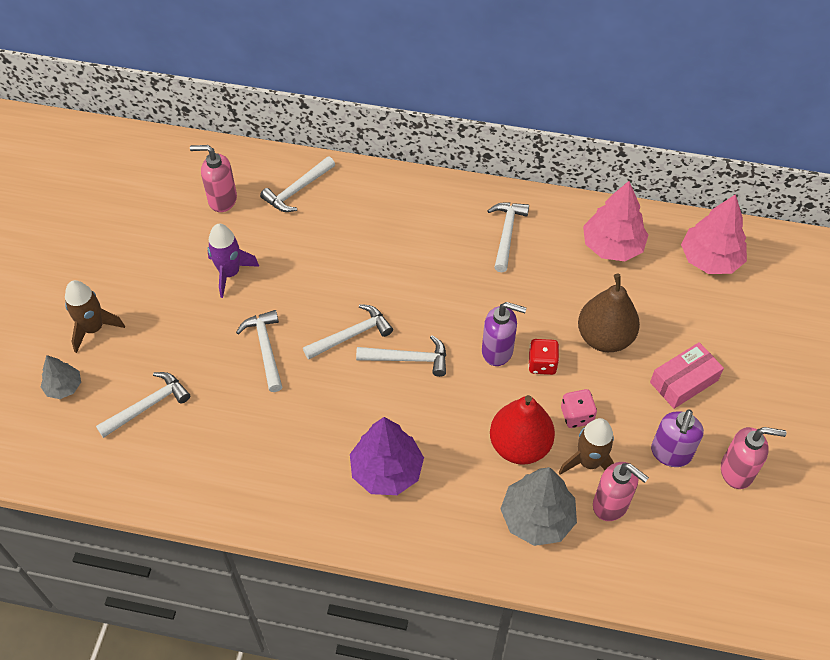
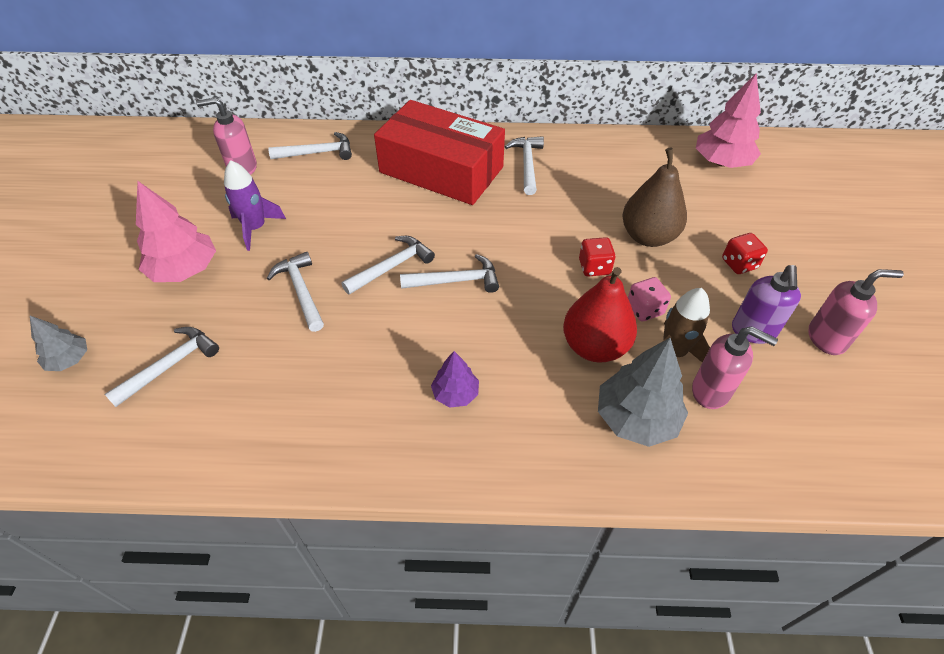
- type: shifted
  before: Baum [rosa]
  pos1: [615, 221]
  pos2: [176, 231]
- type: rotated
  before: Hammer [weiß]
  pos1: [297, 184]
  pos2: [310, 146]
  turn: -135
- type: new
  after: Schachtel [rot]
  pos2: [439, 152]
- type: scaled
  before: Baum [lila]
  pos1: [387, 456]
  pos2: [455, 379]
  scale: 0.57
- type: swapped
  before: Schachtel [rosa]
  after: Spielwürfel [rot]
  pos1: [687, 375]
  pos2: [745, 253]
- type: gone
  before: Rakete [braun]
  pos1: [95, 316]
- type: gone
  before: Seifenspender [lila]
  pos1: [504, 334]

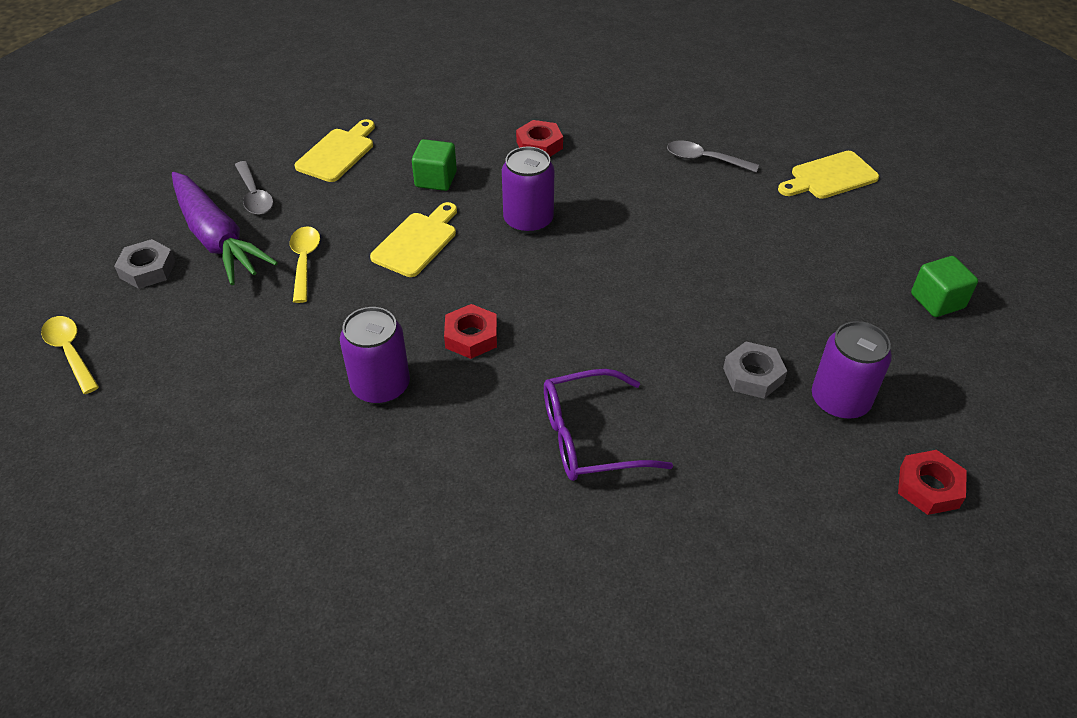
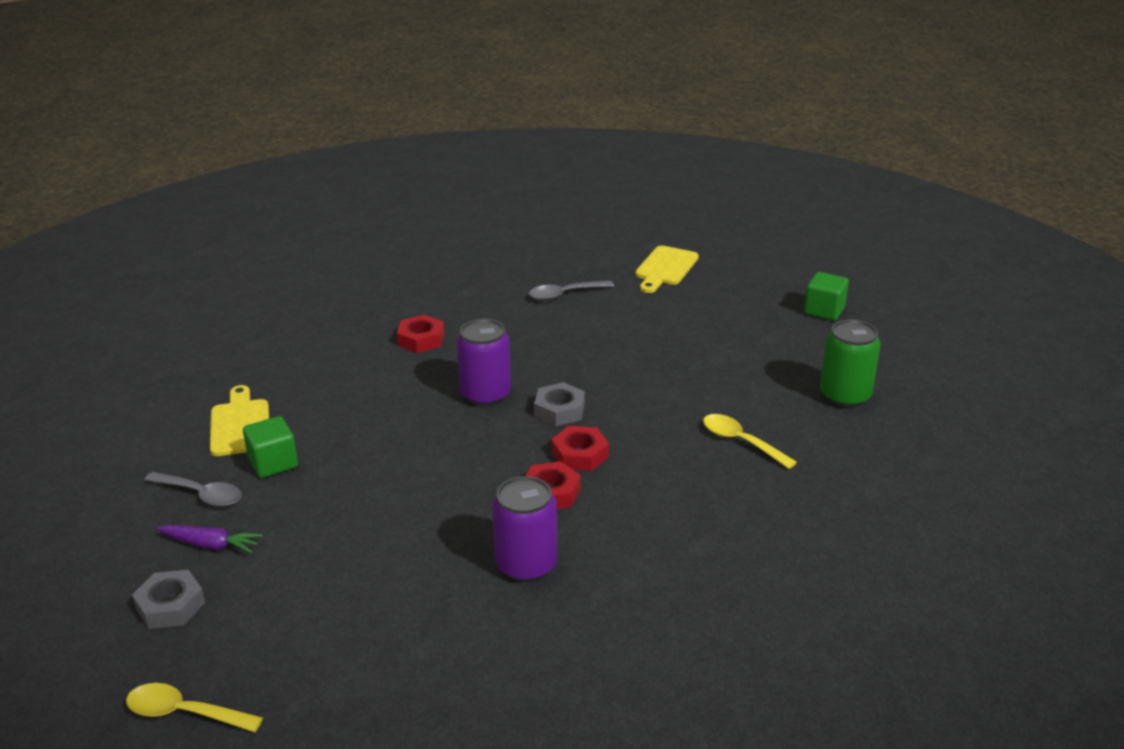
- type: scaled
  before: Karotte [lila]
  pos1: [225, 228]
  pos2: [210, 539]
  scale: 0.48
- type: shifted
  before: Kubus [grün]
  pos1: [434, 165]
  pos2: [270, 447]
- type: shifted
  before: Sechskantmutter [grau]
  pos1: [755, 370]
  pos2: [559, 404]
- type: shifted
  before: Sechskantmutter [rot]
  pos1: [932, 482]
  pos2: [580, 448]
- type: shifted
  before: Löffel [gelb]
  pos1: [305, 264]
  pos2: [750, 441]
- type: repainted
  before: Dose [lila]
  after: Dose [grün]
  pos1: [852, 370]
  pos2: [850, 363]
- type: gone
  before: Schneidebrett [gelb]
  pos1: [413, 239]
- type: gone
  before: Brille [lila]
  pos1: [608, 425]

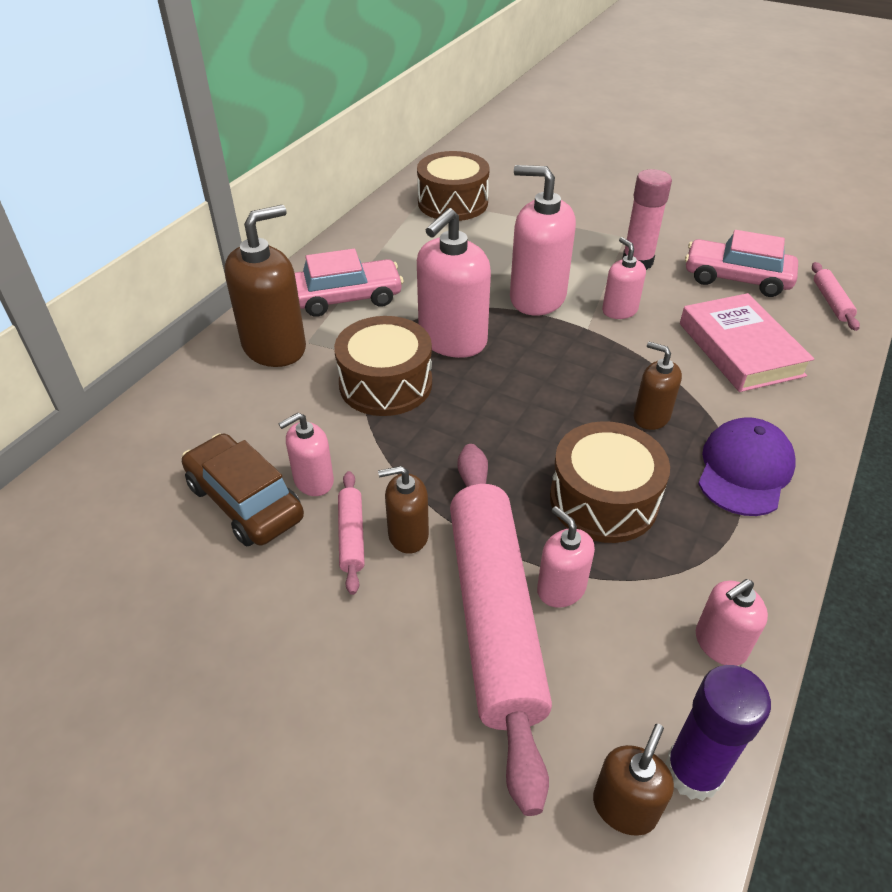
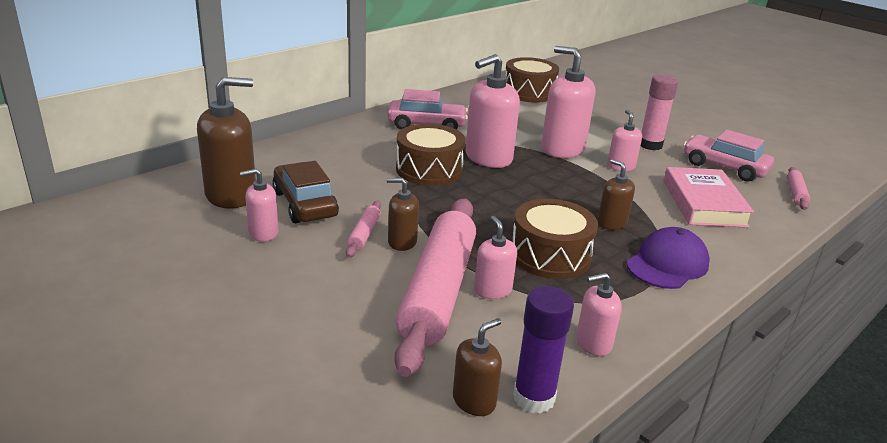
- type: shifted
  before: Seifenspender [braun]
  pos1: [265, 286]
  pos2: [226, 143]
- type: shifted
  before: Seifenspender [rosa]
  pos1: [306, 454]
  pos2: [259, 205]

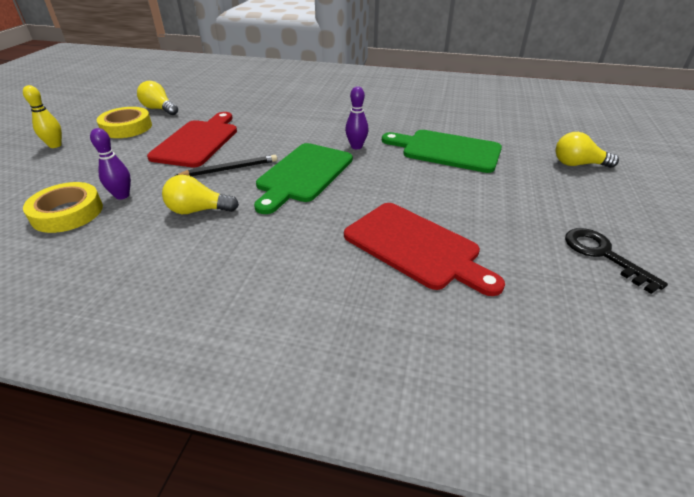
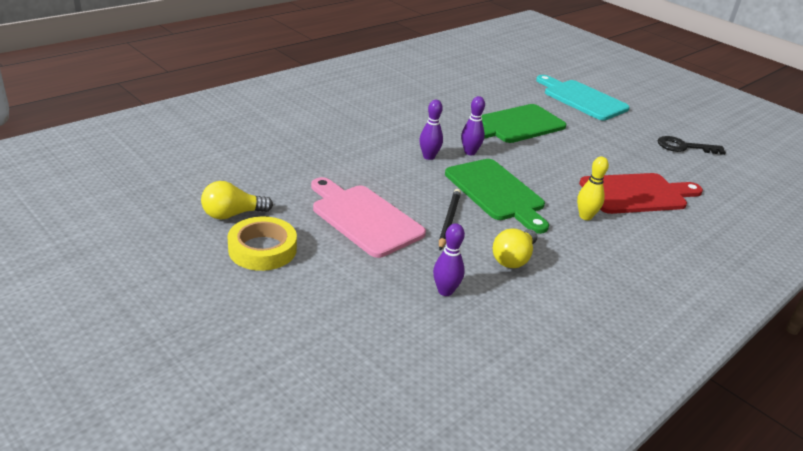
- type: repainted
  before: Schneidebrett [rot]
  after: Schneidebrett [rosa]
  pos1: [192, 139]
  pos2: [368, 217]
- type: new
  after: Bowlingkegel [lila]
  pos2: [431, 130]
- type: swapped
  before: Glühbirne [gelb]
  after: Schneidebrett [türkis]
  pos1: [587, 150]
  pos2: [583, 97]
- type: shifted
  before: Bowlingkegel [gelb]
  pos1: [42, 116]
  pos2: [593, 188]
- type: gone
  before: Klebeband [gelb]
  pos1: [63, 207]

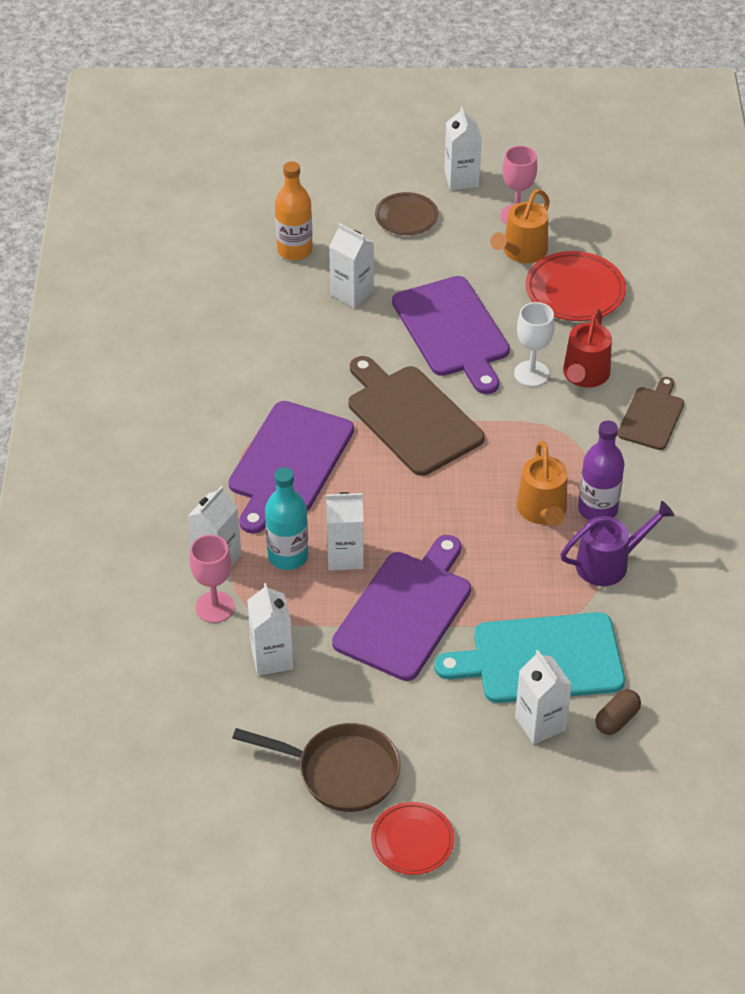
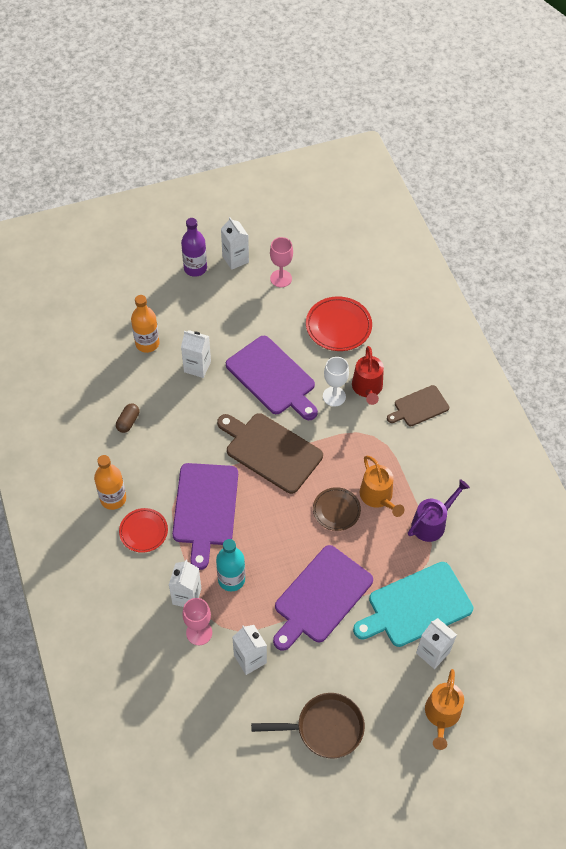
- type: new
  after: Flasche [orange]
  pos2: [110, 482]
- type: shifted
  before: Kapsel [braun]
  pos1: [618, 712]
  pos2: [127, 418]
- type: shifted
  before: Teller [rot]
  pos1: [412, 838]
  pos2: [143, 530]
- type: shifted
  before: Flasche [lila]
  pos1: [601, 470]
  pos2: [194, 247]
- type: rotated
  before: Schneidebrett [lila]
  pos1: [401, 608]
  pos2: [323, 598]
  turn: -150
- type: shifted
  before: Teller [braun]
  pos1: [407, 213]
  pos2: [337, 509]
- type: rotated
  before: Schneidebrett [braun]
  pos1: [650, 413]
  pos2: [418, 405]
  turn: -120
- type: shifted
  before: Gießkanne [orange]
  pos1: [520, 226]
  pos2: [444, 709]
- type: gone
  before: Getränkekarton [weiß]
  pos1: [345, 531]

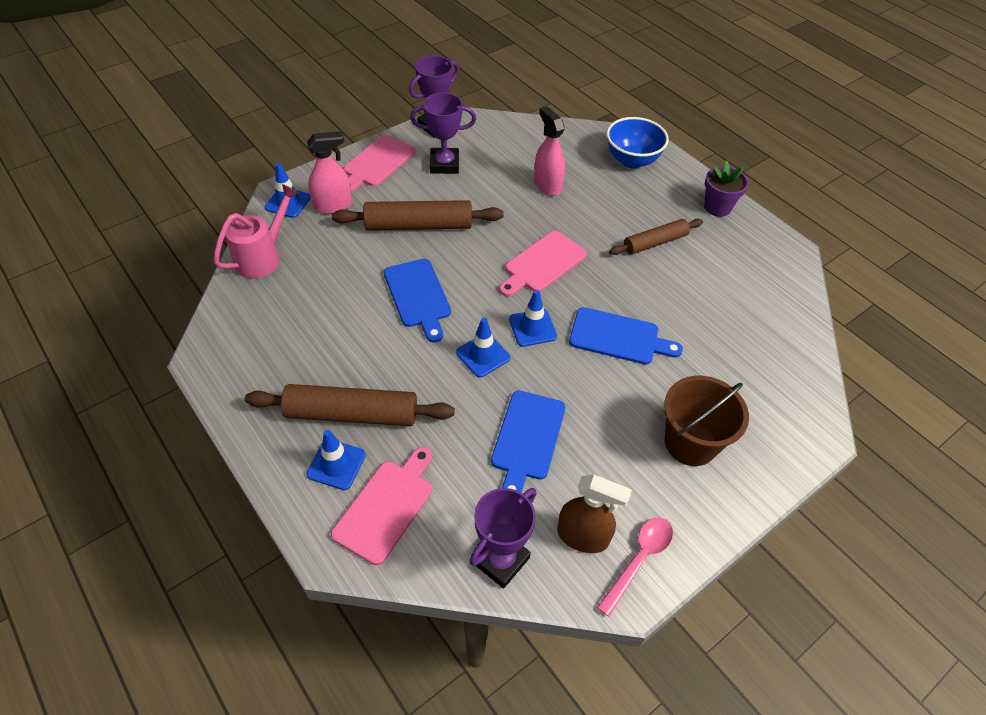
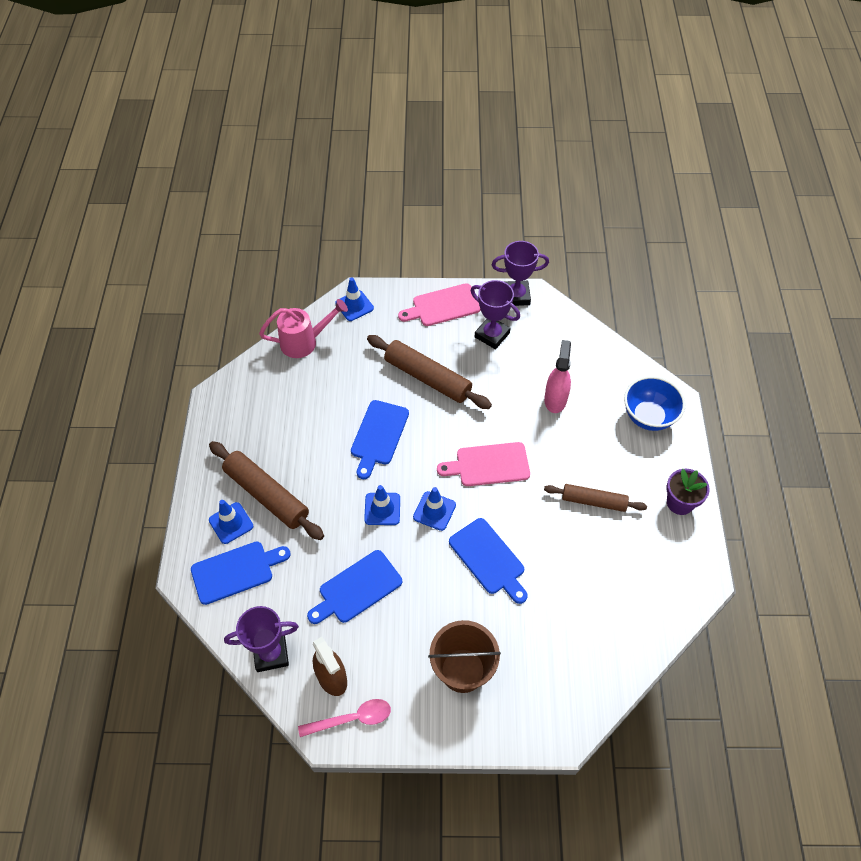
- type: repainted
  before: Schneidebrett [rosa]
  after: Schneidebrett [blau]
  pos1: [381, 506]
  pos2: [241, 573]
- type: gone
  before: Sprühflasche [rosa]
  pos1: [329, 172]

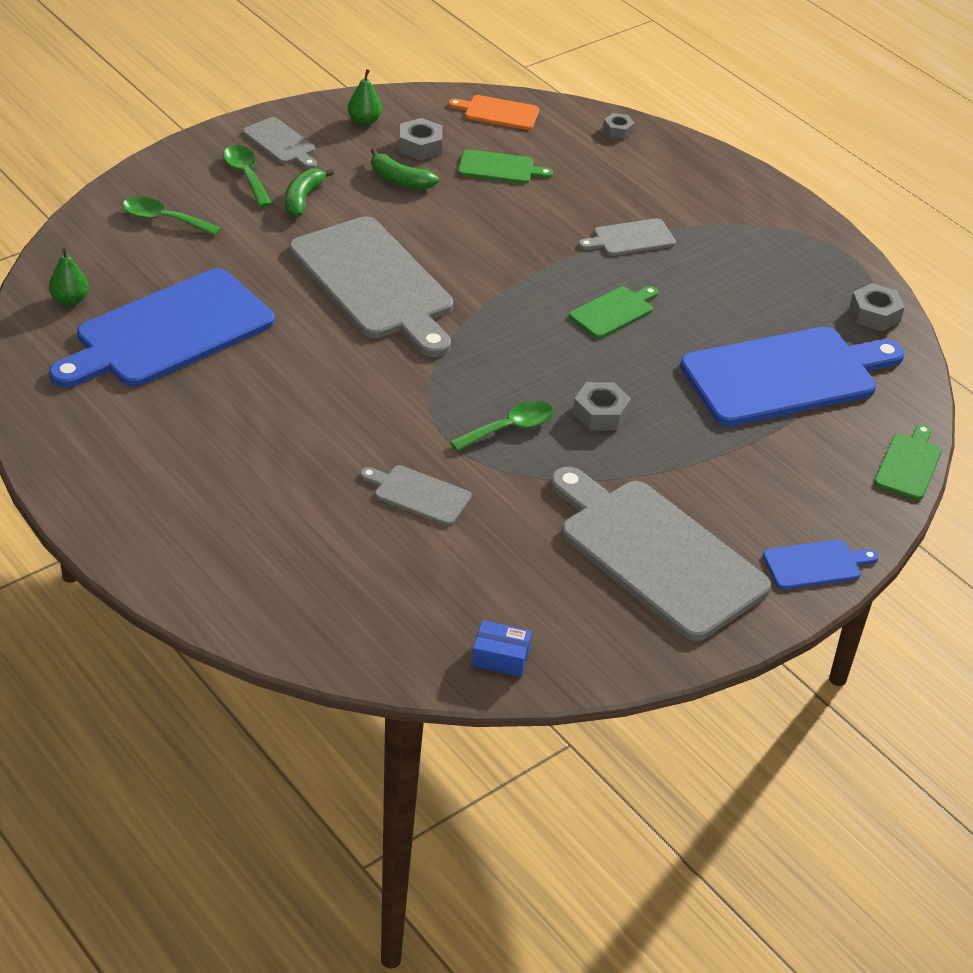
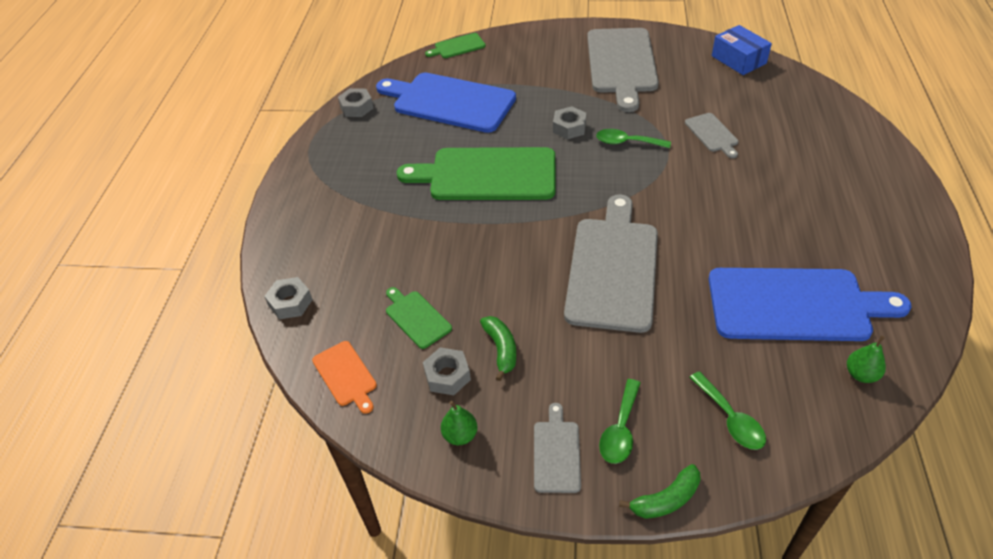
- type: scaled
  before: Sechskantmutter [grau]
  pos1: [619, 126]
  pos2: [288, 298]
  scale: 1.55
- type: scaled
  before: Schneidebrett [grün]
  pos1: [613, 312]
  pos2: [476, 173]
  scale: 2.2
- type: shifted
  before: Banane [grün]
  pos1: [309, 192]
  pos2: [659, 491]
- type: scaled
  before: Schachtel [blau]
  pos1: [502, 648]
  pos2: [742, 50]
  scale: 1.65
- type: gone
  before: Schneidebrett [grau]
  pos1: [627, 237]
- type: gone
  before: Schneidebrett [blau]
  pos1: [821, 565]

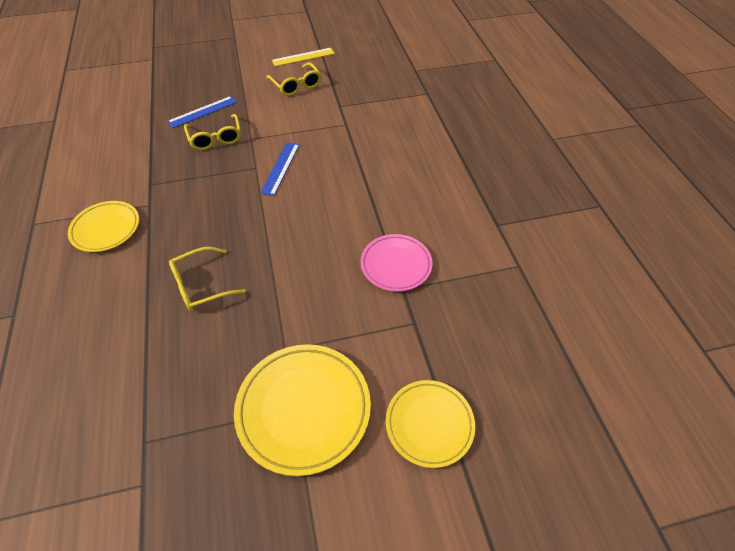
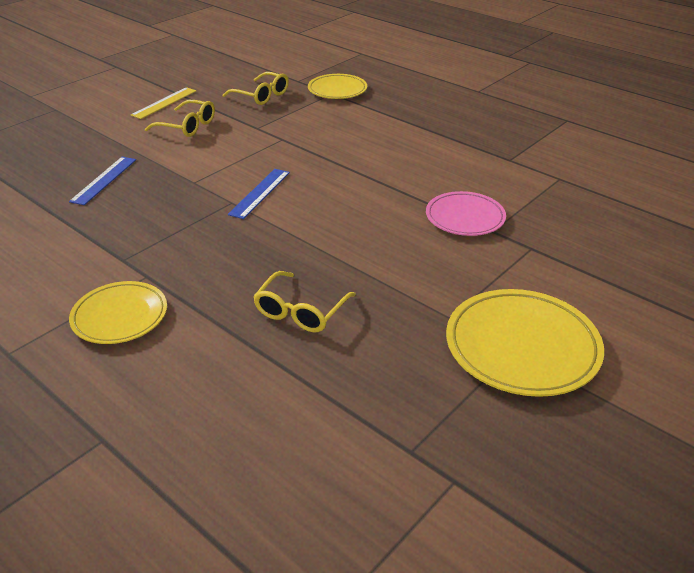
- type: shifted
  before: Brille [gelb]
  pos1: [212, 132]
  pos2: [256, 88]
- type: rotated
  before: Lineal [blau]
  pos1: [280, 169]
  pos2: [259, 194]
  turn: 45
- type: shifted
  before: Teller [gelb]
  pos1: [430, 424]
  pos2: [337, 86]

